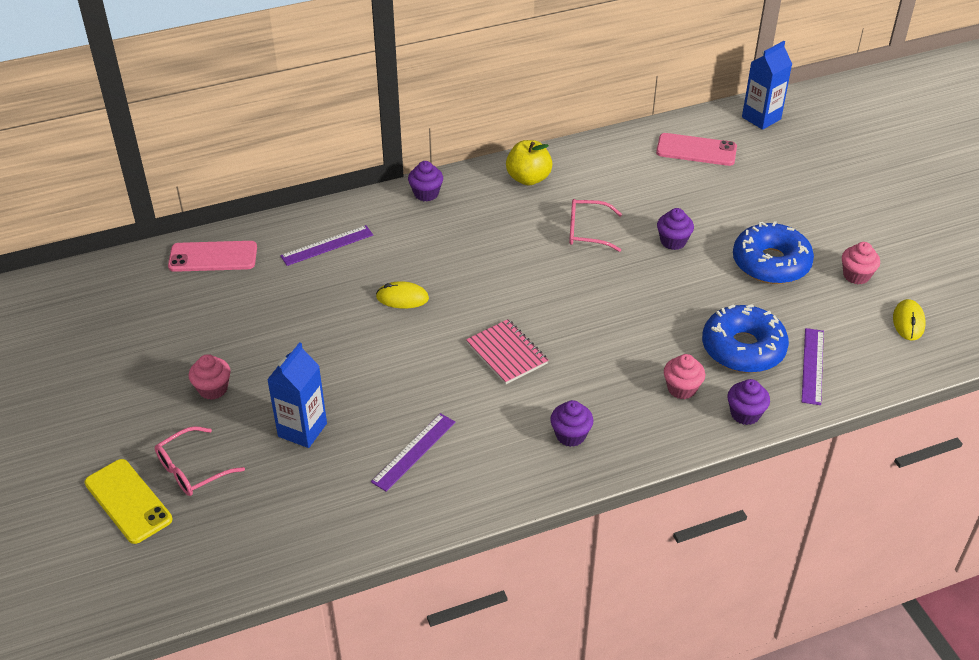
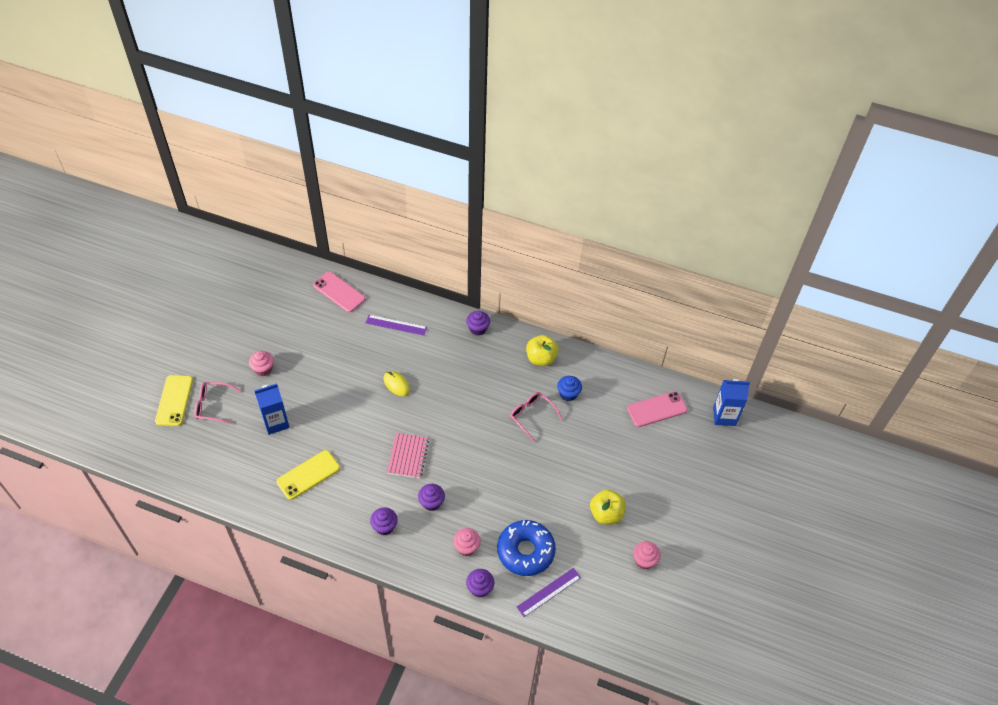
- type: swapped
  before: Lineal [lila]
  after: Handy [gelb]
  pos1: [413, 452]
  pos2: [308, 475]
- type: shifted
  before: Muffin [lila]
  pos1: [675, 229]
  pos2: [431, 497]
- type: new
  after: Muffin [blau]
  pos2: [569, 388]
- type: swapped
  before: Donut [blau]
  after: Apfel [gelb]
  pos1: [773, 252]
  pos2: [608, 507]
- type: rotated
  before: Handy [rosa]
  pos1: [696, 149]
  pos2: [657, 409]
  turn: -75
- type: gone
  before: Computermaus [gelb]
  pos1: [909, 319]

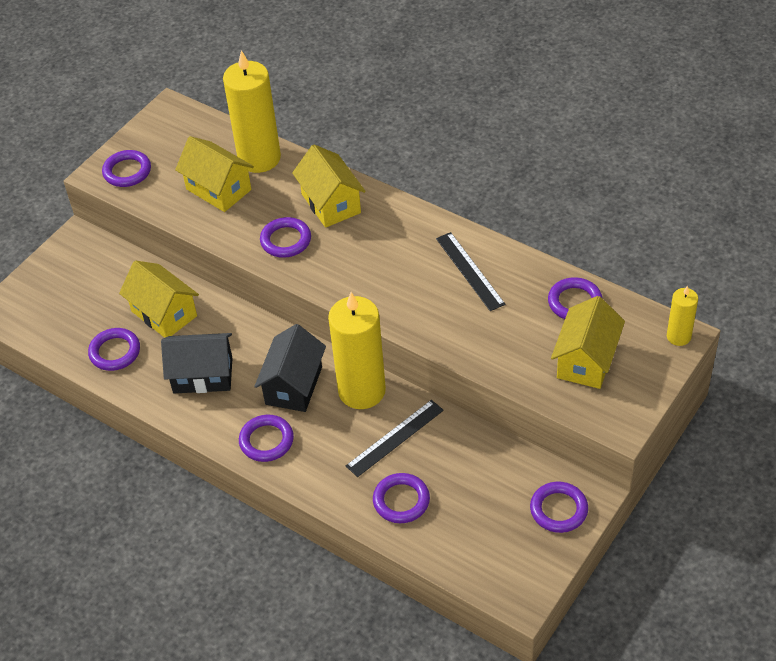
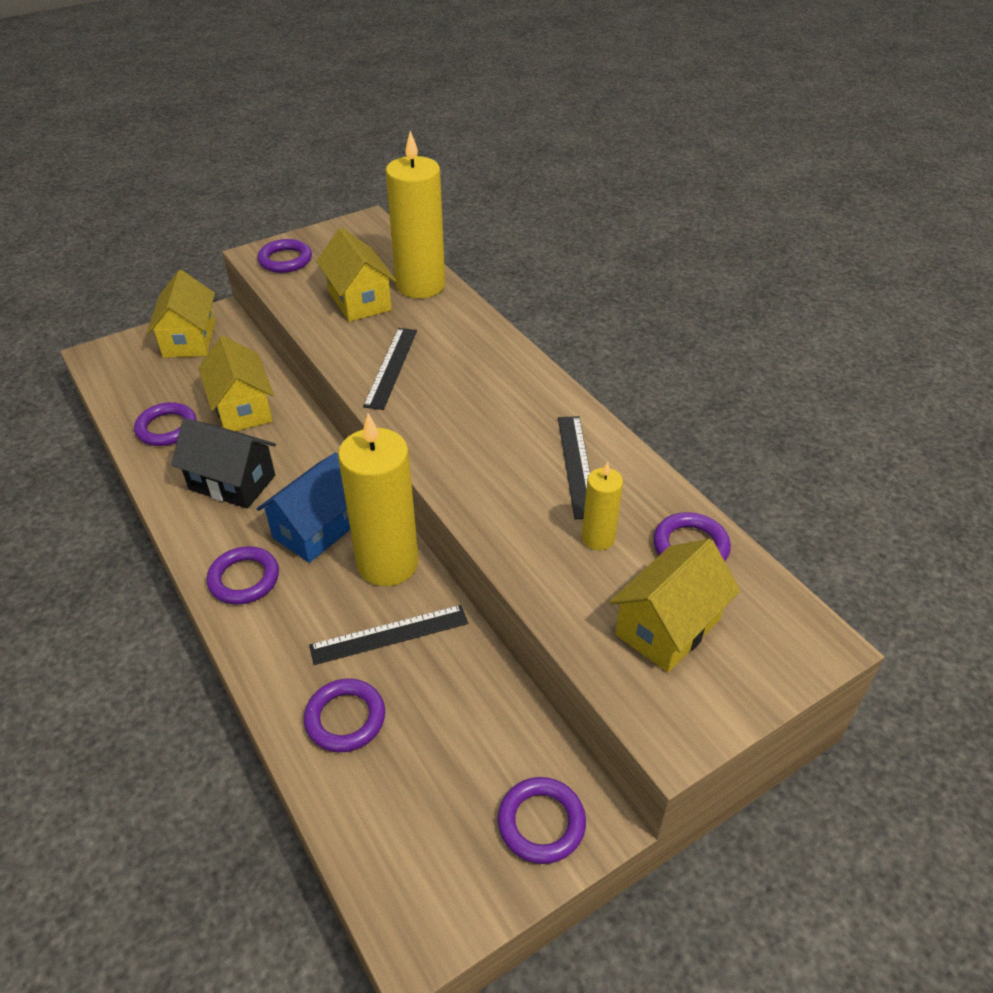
- type: shifted
  before: Haus [gelb]
  pos1: [329, 186]
  pos2: [181, 314]
- type: repainted
  before: Haus [schwarz]
  after: Haus [blau]
  pos1: [290, 368]
  pos2: [303, 507]
- type: swapped
  before: Ring [lila]
  after: Lineal [schwarz]
  pos1: [285, 237]
  pos2: [390, 369]
- type: shifted
  before: Kerze [gelb]
  pos1: [682, 315]
  pos2: [602, 506]

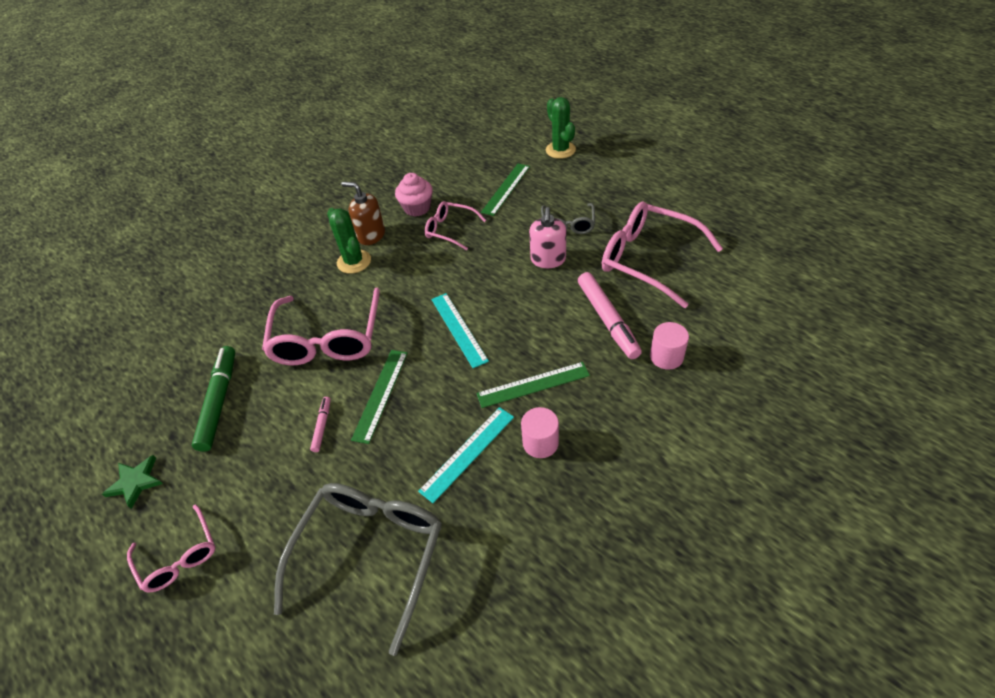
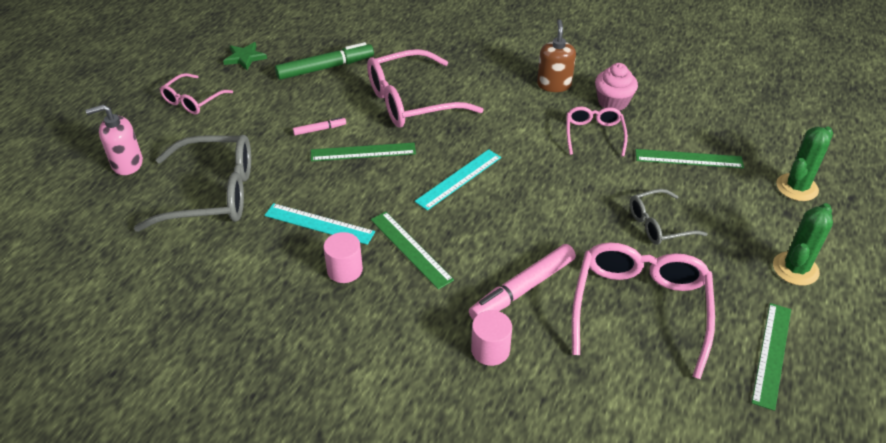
- type: shifted
  before: Seifenspender [rosa]
  pos1: [547, 237]
  pos2: [114, 139]
- type: new
  after: Lineal [grün]
  pos2: [771, 357]
- type: shifted
  before: Kaktus [grün]
  pos1: [349, 241]
  pos2: [803, 244]

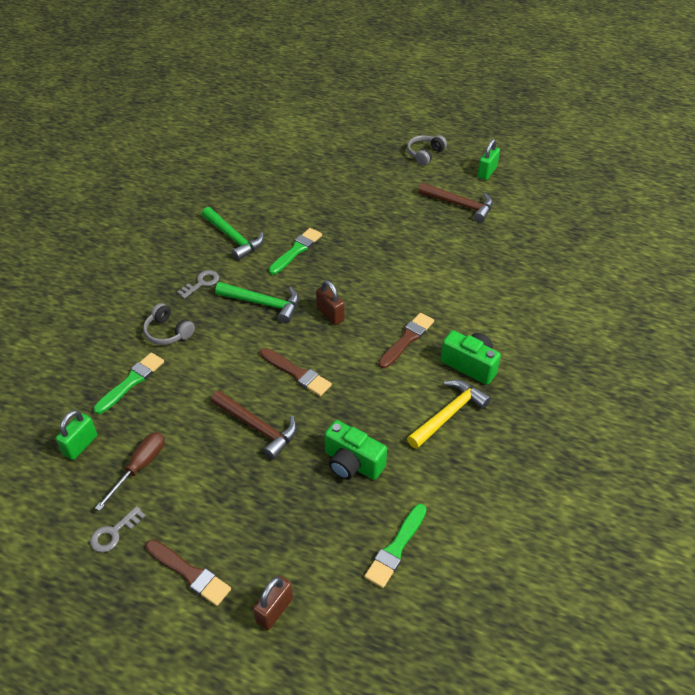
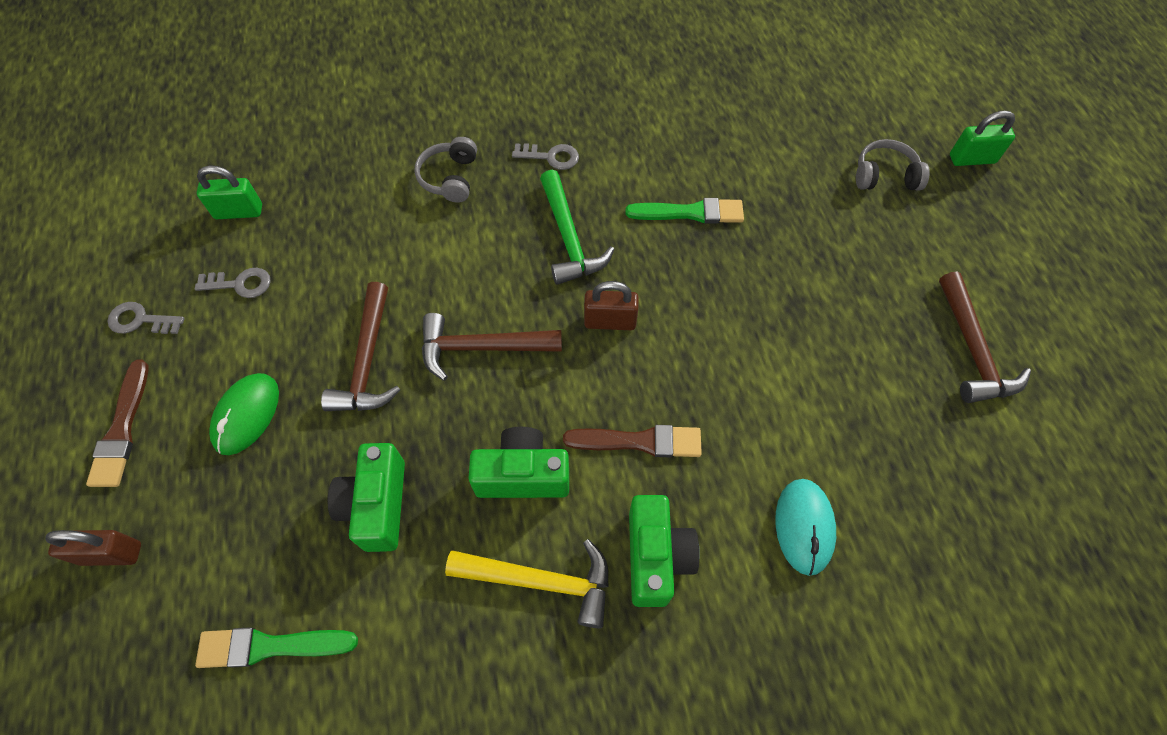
- type: swapped
  before: Schraubenzieher [braun]
  after: Schlüssel [grau]
  pos1: [130, 471]
  pos2: [233, 283]
- type: new
  after: Computermaus [grün]
  pos2: [244, 414]
- type: swapped
  before: Pinsel [braun]
  after: Hammer [braun]
  pos1: [296, 372]
  pos2: [492, 347]
- type: new
  after: Kamera [grün]
  pos2: [519, 462]
- type: rotated
  before: Vorhängeschloss [braun]
  pos1: [330, 302]
  pos2: [611, 305]
  turn: 75
- type: new
  after: Computermaus [türkis]
  pos2: [805, 527]
- type: shifted
  before: Kopfhörer [grau]
  pos1: [427, 150]
  pos2: [893, 164]
- type: shifted
  before: Vorhängeschloss [grün]
  pos1: [488, 159]
  pos2: [982, 138]
- type: gone
  before: Pinsel [grün]
  pos1: [128, 383]
- type: gone
  before: Hammer [grün]
  pos1: [233, 234]

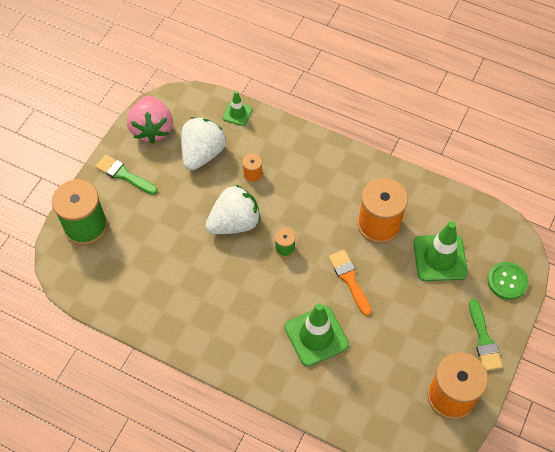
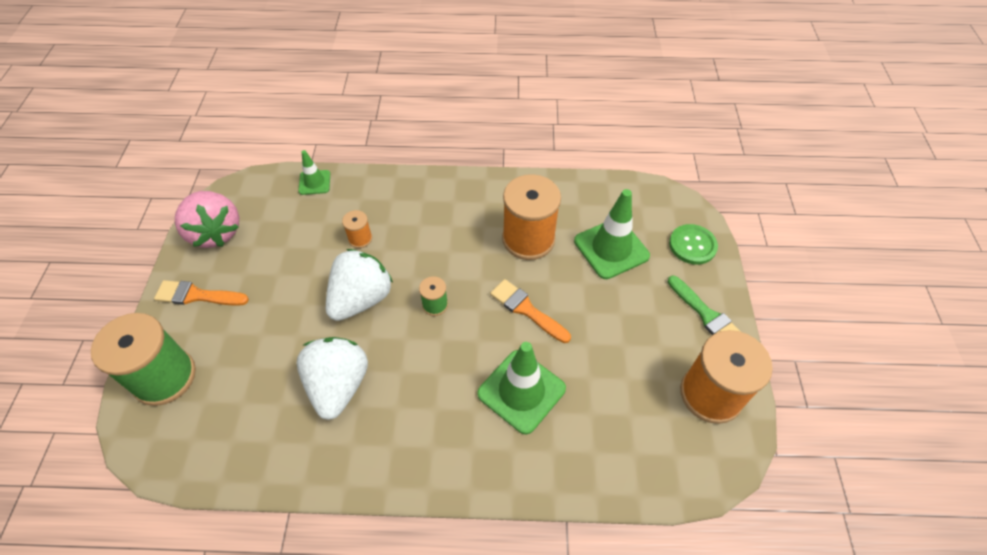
- type: repainted
  before: Pinsel [grün]
  after: Pinsel [orange]
  pos1: [126, 175]
  pos2: [201, 293]
- type: shifted
  before: Erdbeere [weiß]
  pos1: [203, 143]
  pos2: [332, 378]

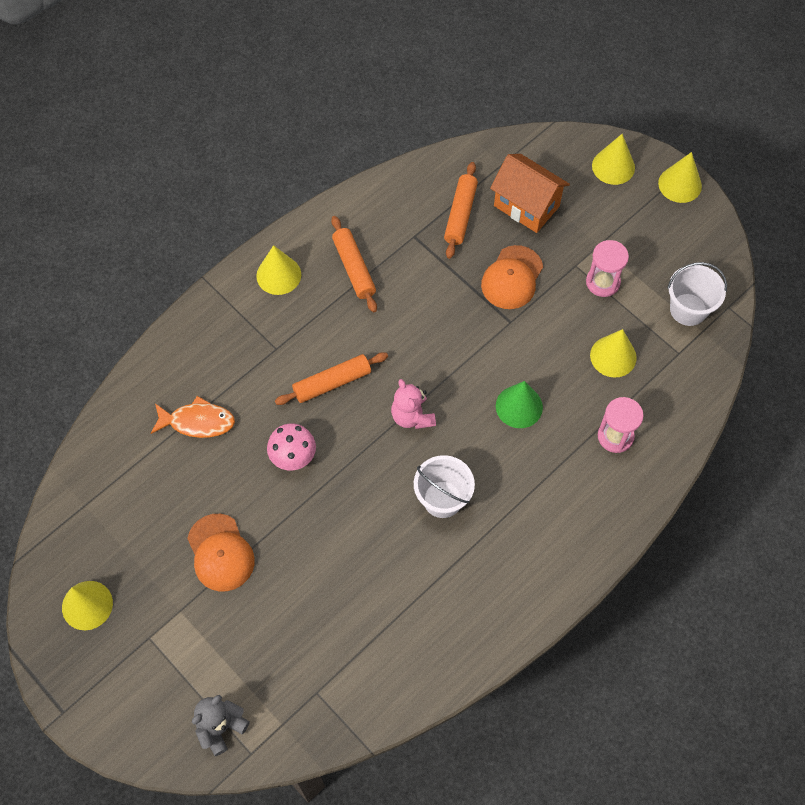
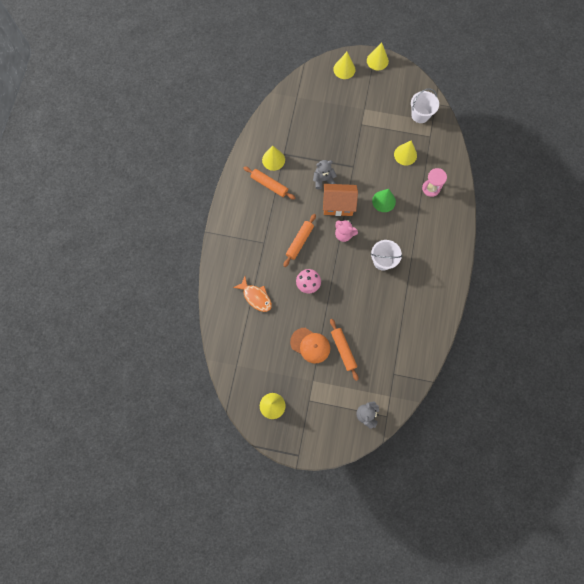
- type: rotated
  before: Fisch [orange]
  pos1: [192, 417]
  pos2: [252, 294]
  turn: 75
- type: shifted
  before: Kegel [gelb]
  pos1: [278, 270]
  pos2: [273, 158]
- type: new
  after: Teddybär [grau]
  pos2: [325, 174]
- type: shifted
  before: Haus [orange]
  pos1: [530, 193]
  pos2: [340, 200]
- type: shifted
  before: Nudelholz [orange]
  pos1: [461, 210]
  pos2: [344, 350]
- type: gone
  before: Kappe [orange]
  pos1: [512, 277]
- type: gone
  before: Sanduhr [rosa]
  pos1: [607, 268]

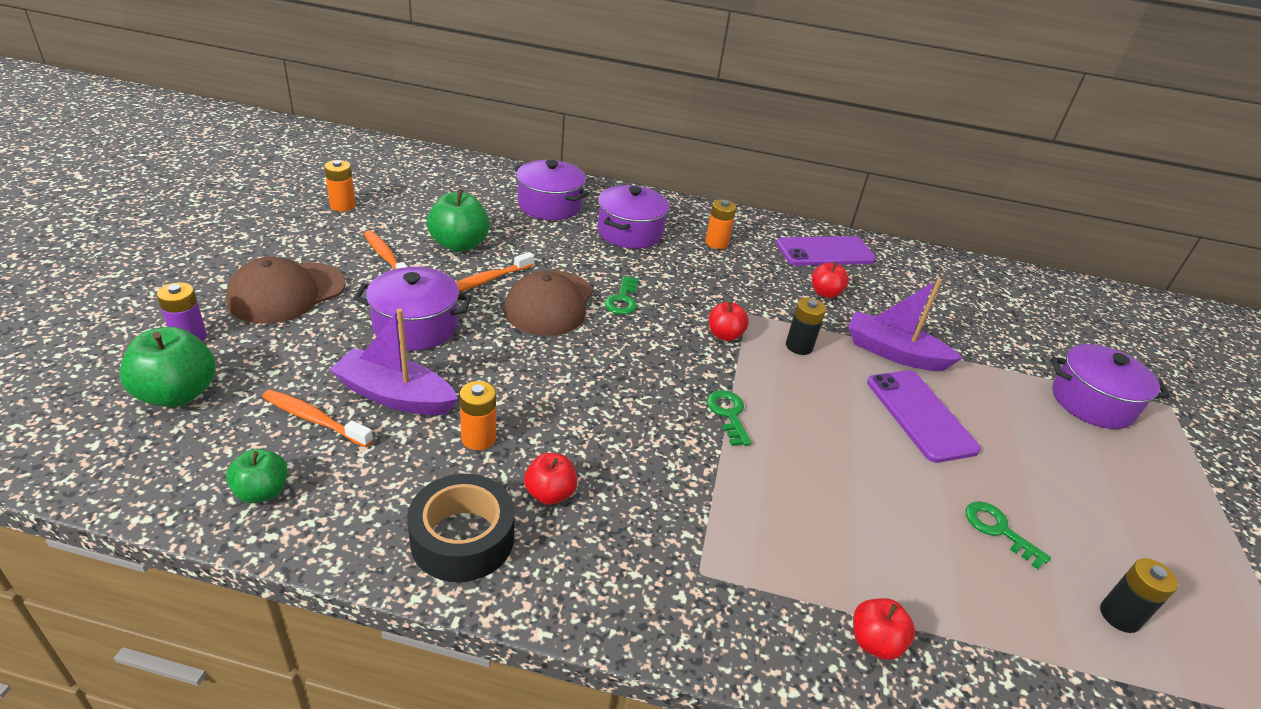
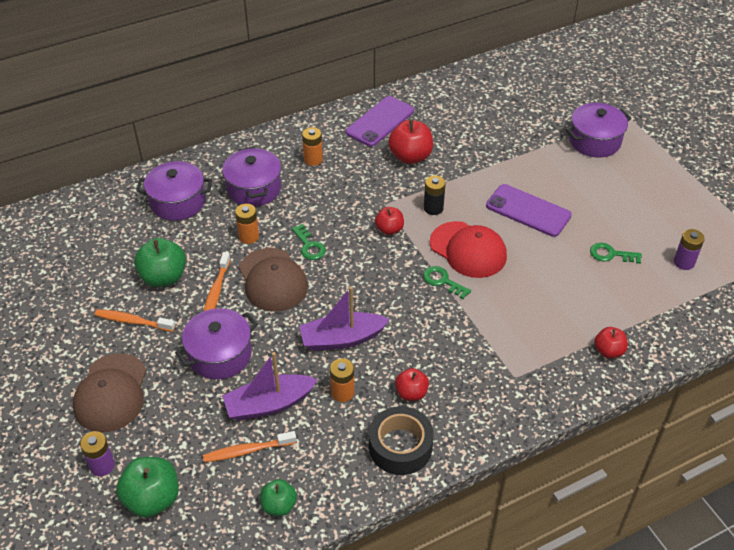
- type: shifted
  before: Batterie [orange]
  pos1: [340, 186]
  pos2: [247, 224]
- type: shifted
  before: Boot [lila]
  pos1: [905, 324]
  pos2: [344, 319]
- type: scaled
  before: Apfel [rot]
  pos1: [830, 280]
  pos2: [410, 142]
  scale: 1.65
- type: new
  after: Kappe [rot]
  pos2: [468, 249]
- type: repainted
  before: Batterie [schwarz]
  after: Batterie [lila]
  pos1: [1139, 595]
  pos2: [689, 249]

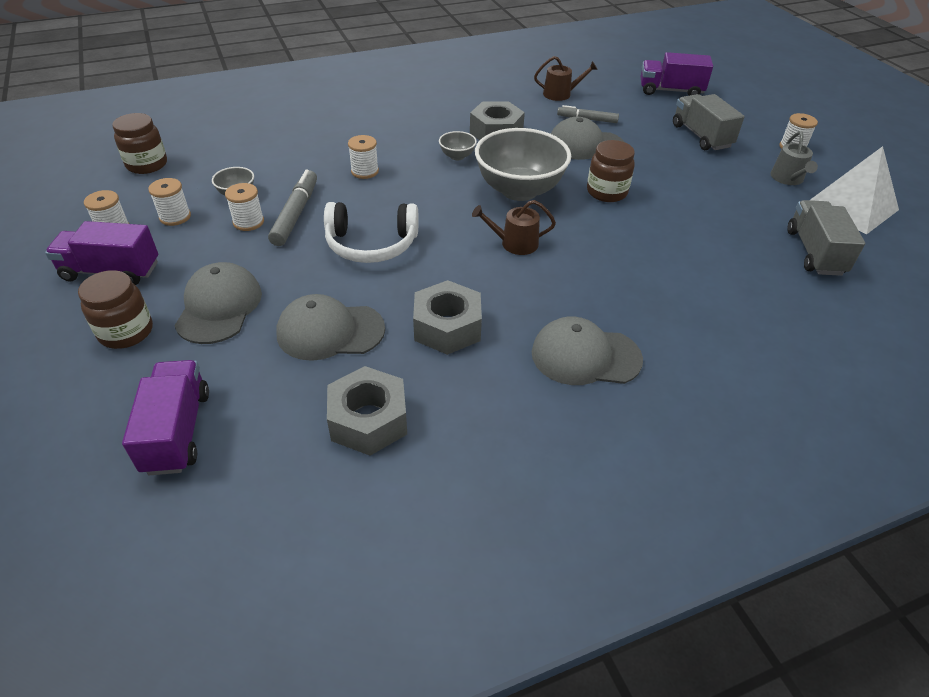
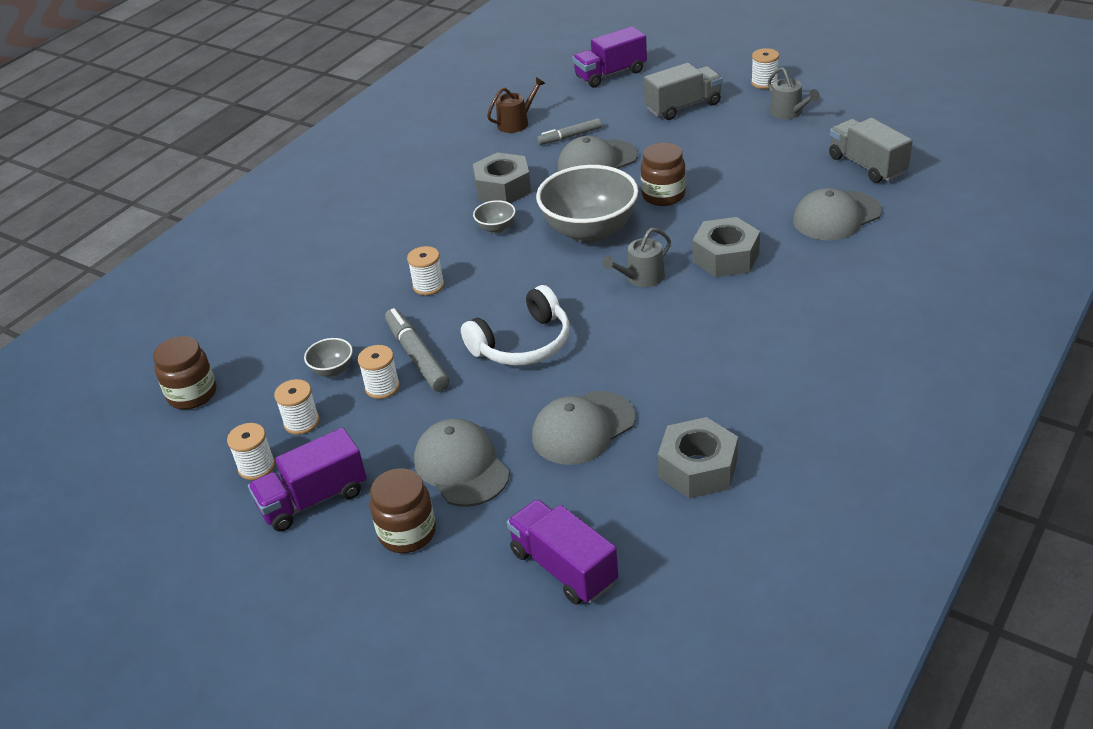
- type: repainted
  before: Gießkanne [braun]
  after: Gießkanne [grau]
  pos1: [514, 227]
  pos2: [636, 257]
- type: rotated
  before: Lastwagen [grau]
  pos1: [709, 122]
  pos2: [683, 91]
  turn: 120
- type: shifted
  before: Sechskantmutter [grau]
  pos1: [447, 317]
  pos2: [726, 247]
- type: shifted
  before: Kappe [grau]
  pos1: [587, 351]
  pos2: [837, 214]
- type: gone
  before: Pyramide [weiß]
  pos1: [854, 190]

